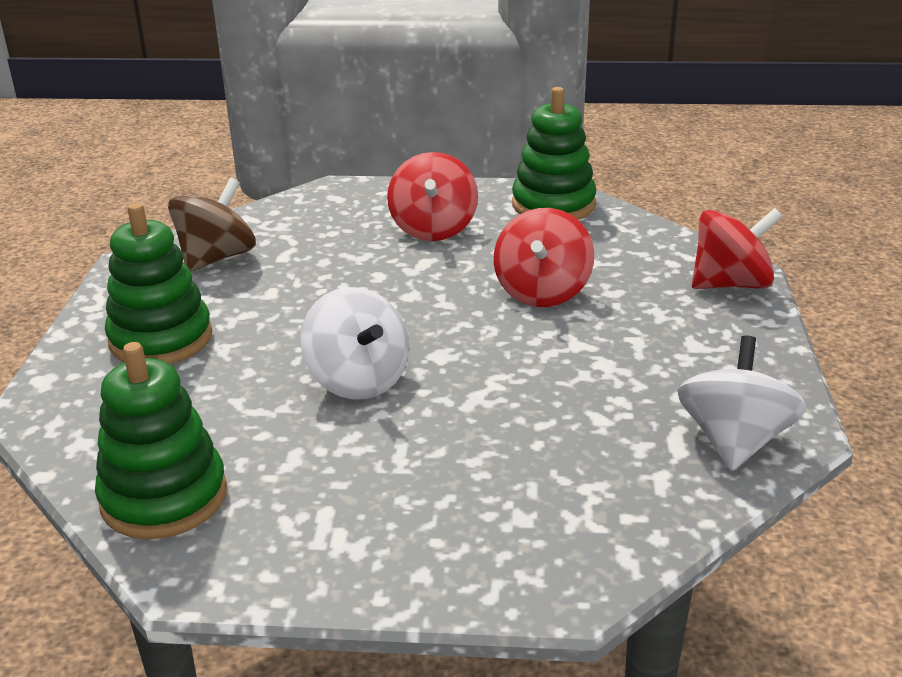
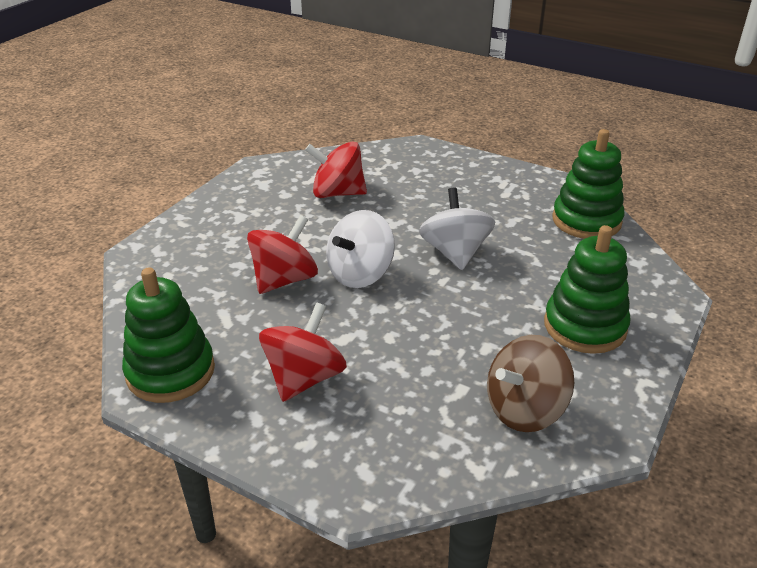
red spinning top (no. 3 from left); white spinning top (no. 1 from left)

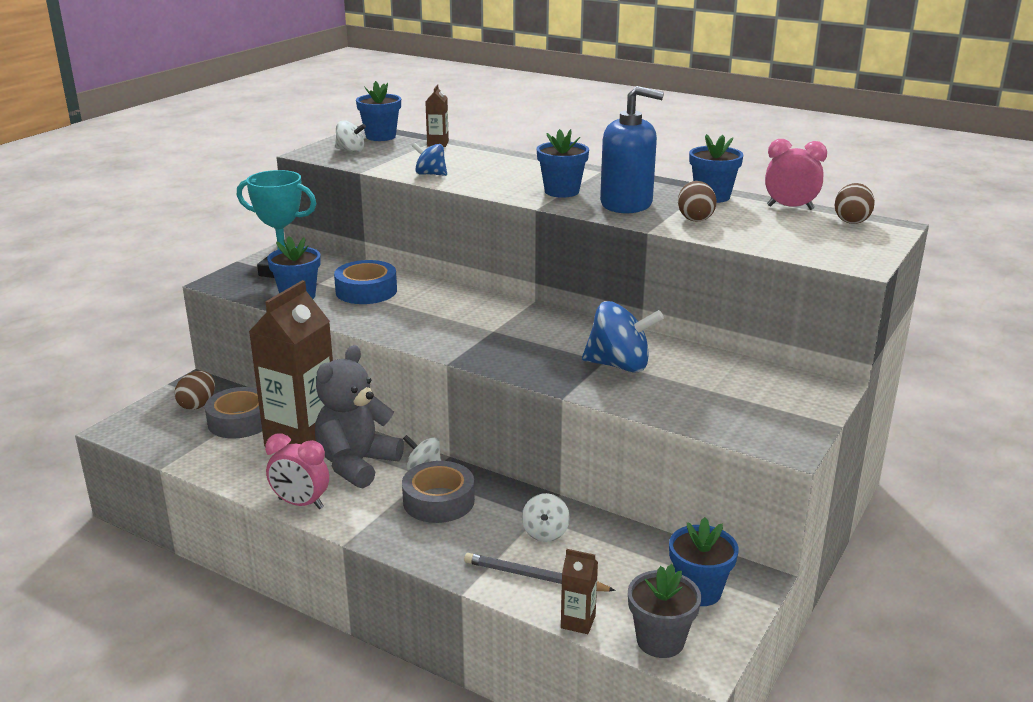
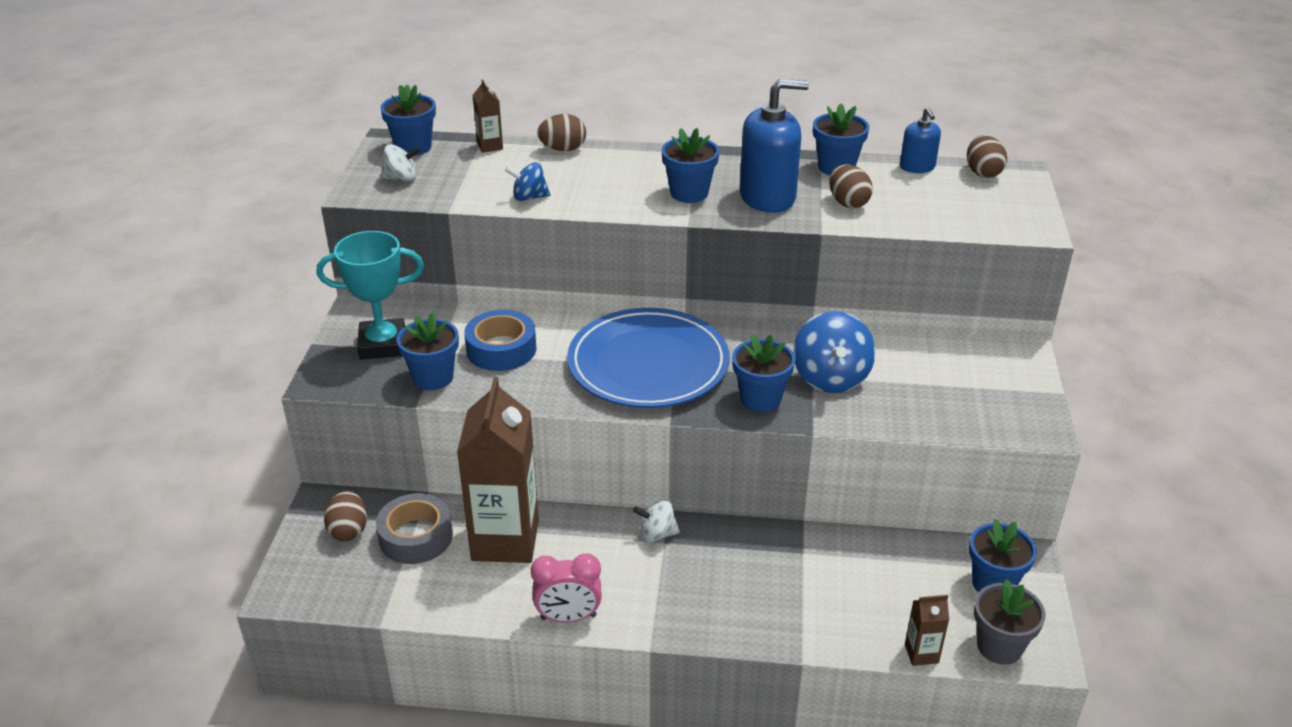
blue soap dispenser (no. 2 from left); blue spinning top (no. 2 from left); grey teddy bear; grey tape (no. 2 from left in the first image); white spinning top (no. 3 from left in the first image); grey pencil; brown egg (no. 2 from left); blue plate; blue flower pot (no. 4 from left)

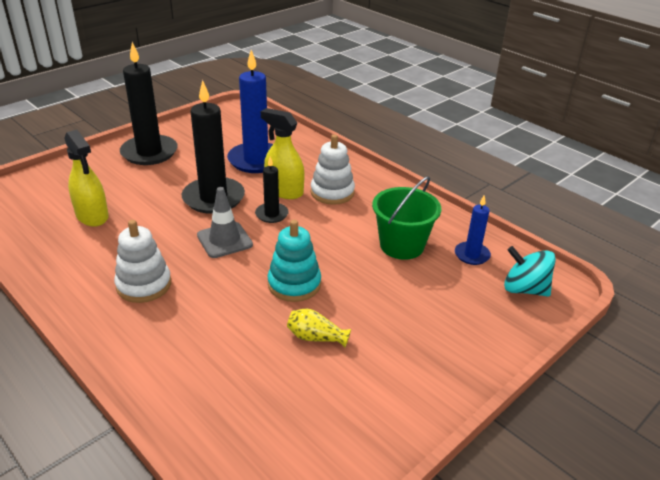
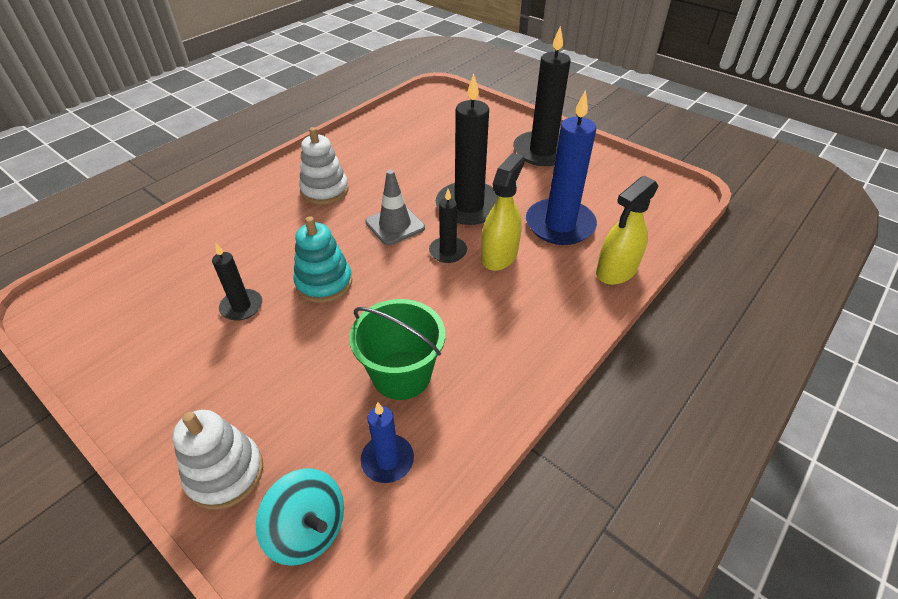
yellow spray bottle (no. 2 from left); white stacking toy (no. 1 from left); turquoise spinning top; black candle (no. 1 from left)

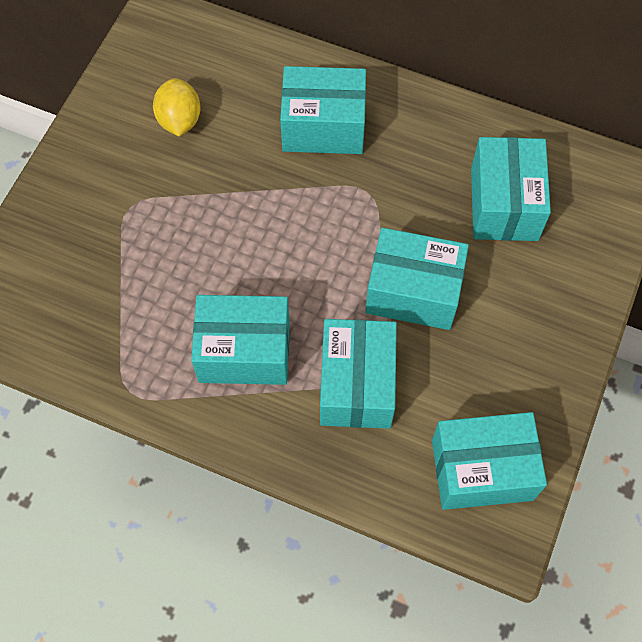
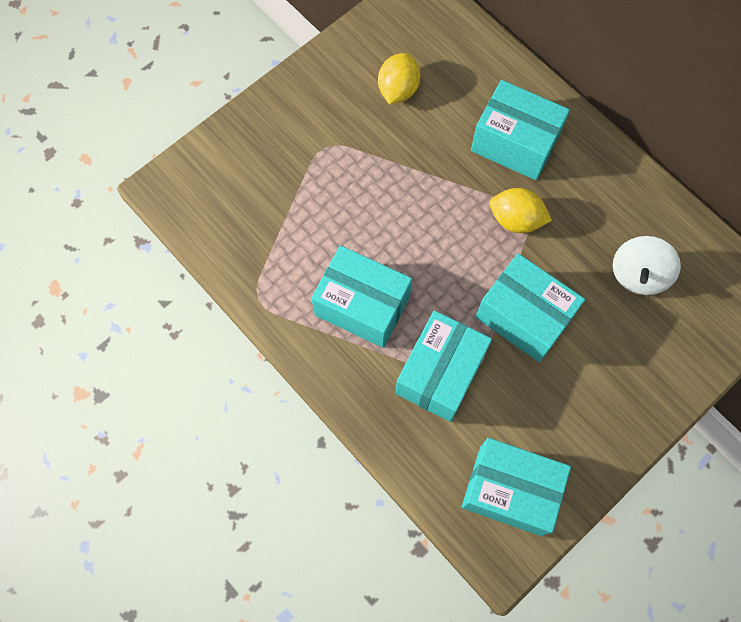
white spinning top; yellow lemon (no. 2 from left)

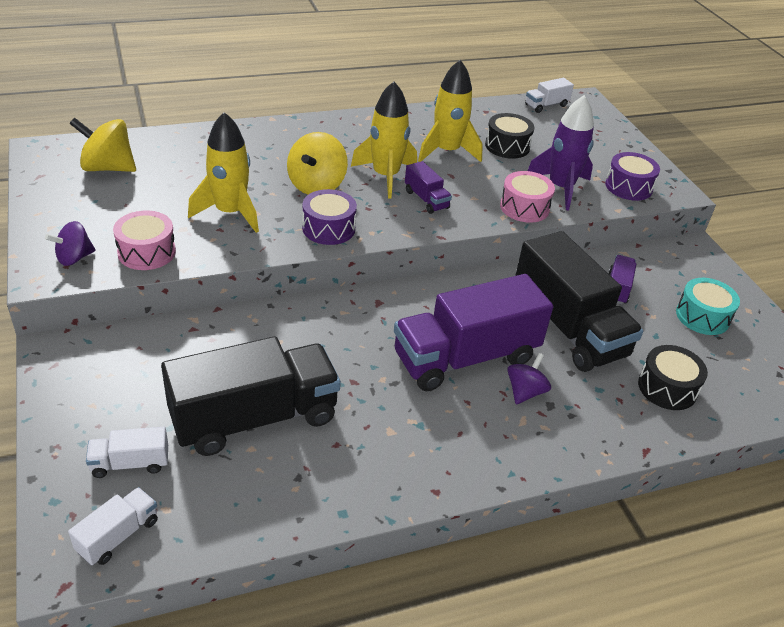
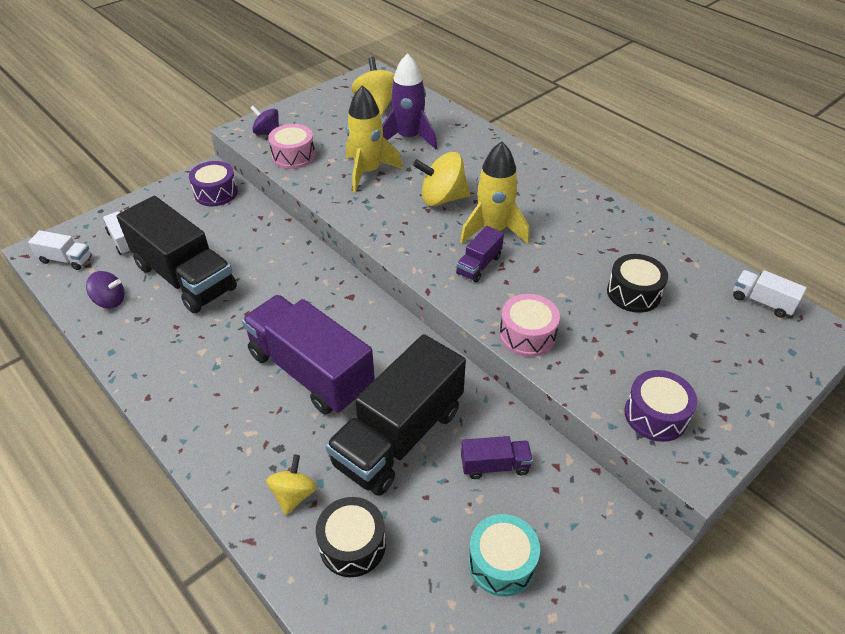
yellow rocket (no. 3 from left in the first image); purple rocket; purple drum (no. 1 from left); purple spinning top (no. 1 from left); yellow spinning top (no. 1 from left)

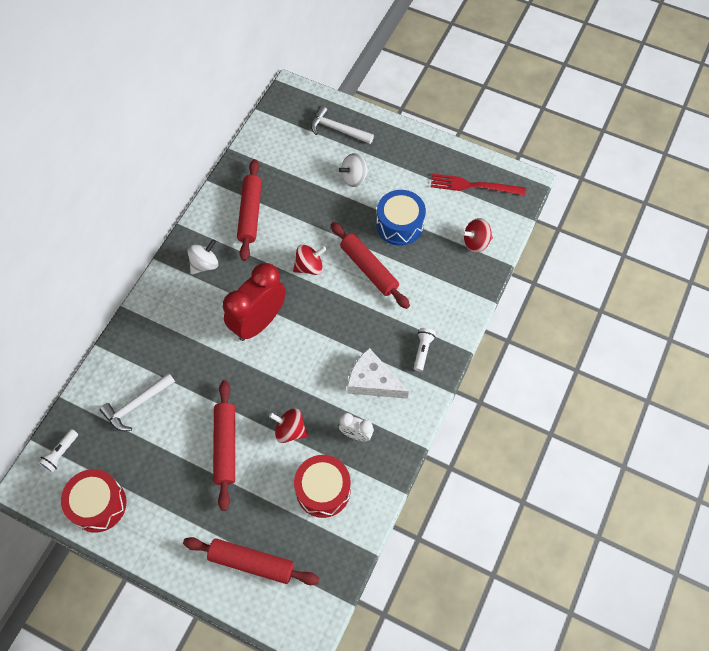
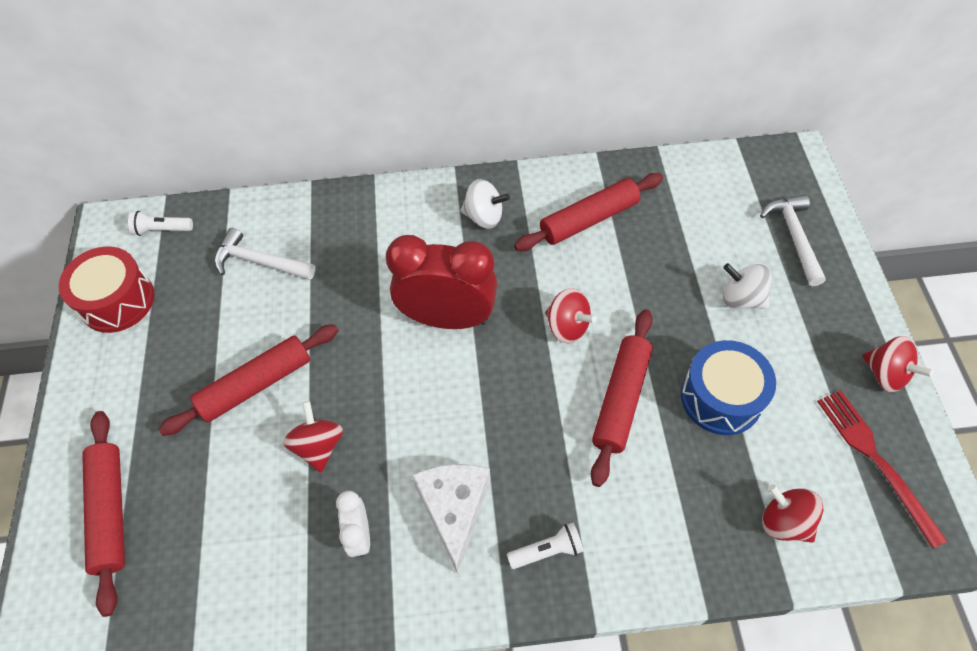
red drum (no. 2 from left in the first image); red spinning top (no. 4 from left)

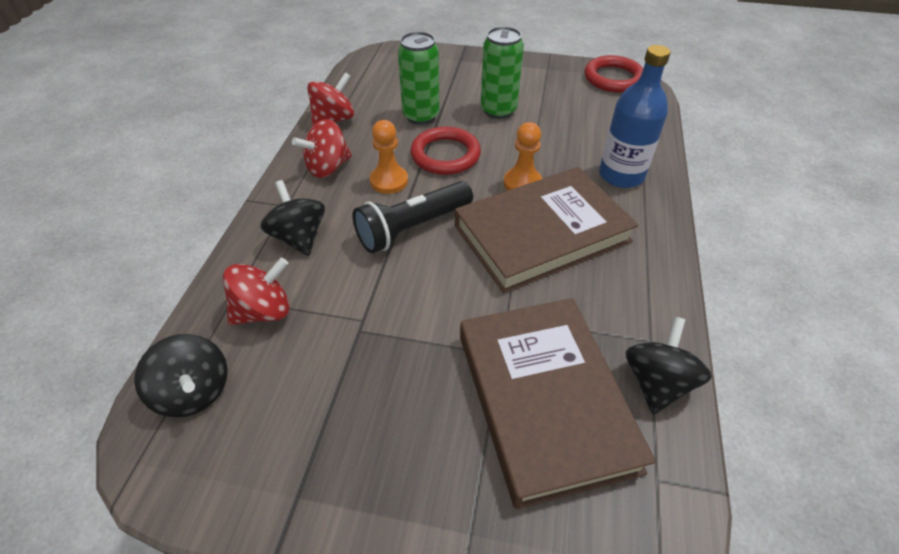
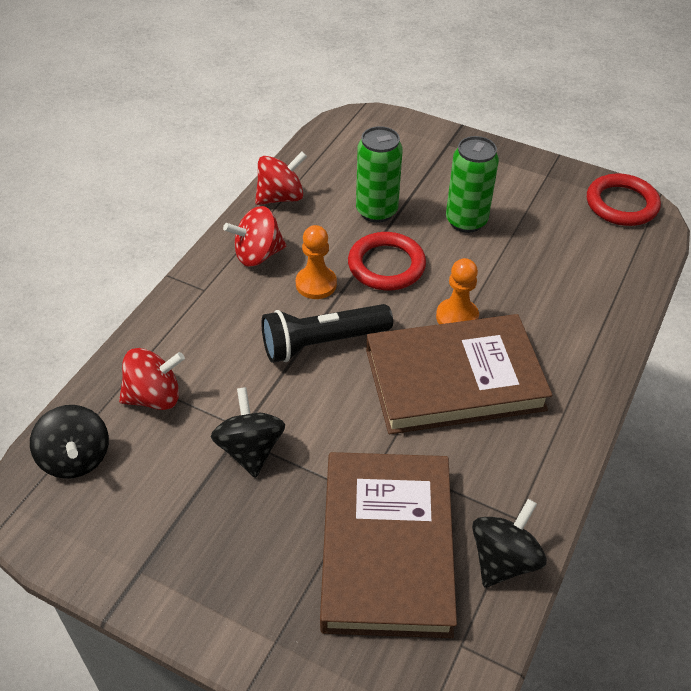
blue bottle; black spinning top (no. 2 from left)

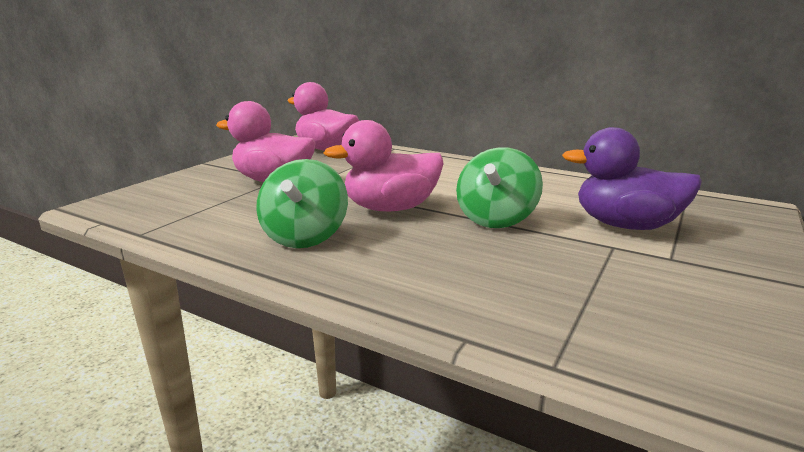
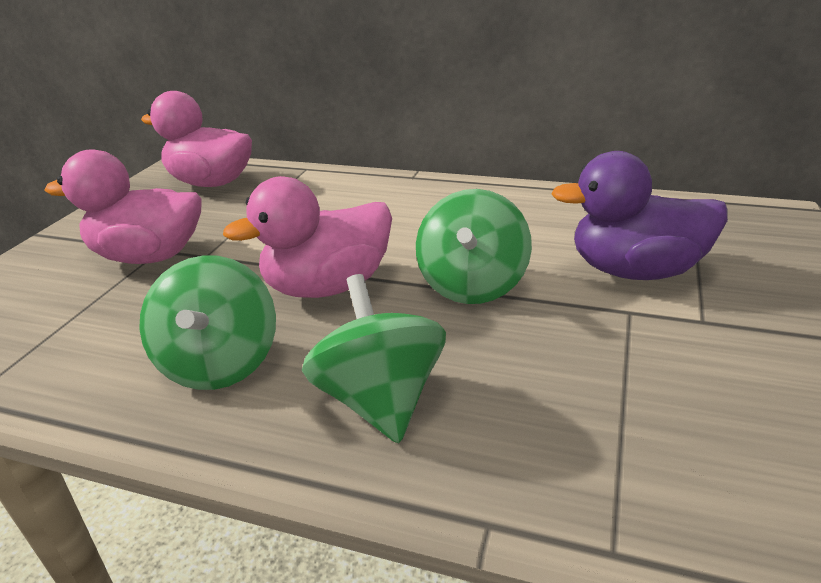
green spinning top (no. 2 from left)

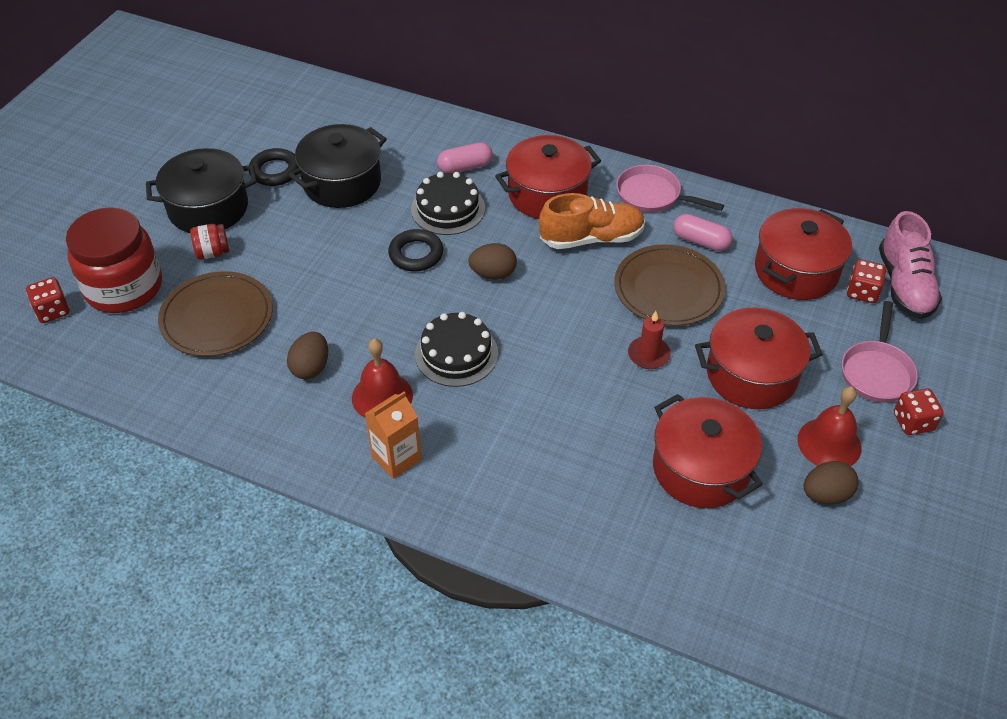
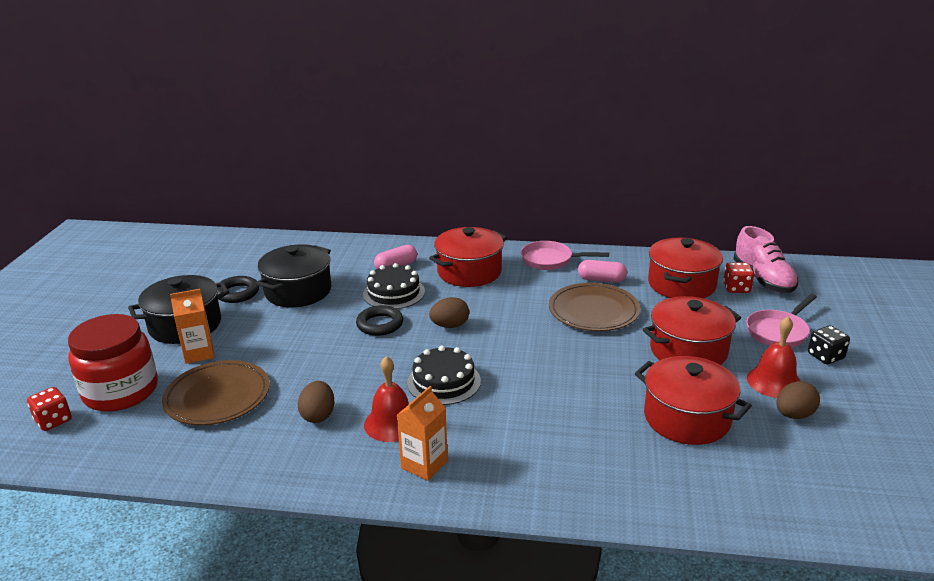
orange shoe; orange carton (no. 1 from left); pink pan (no. 2 from left); red candle; black dice

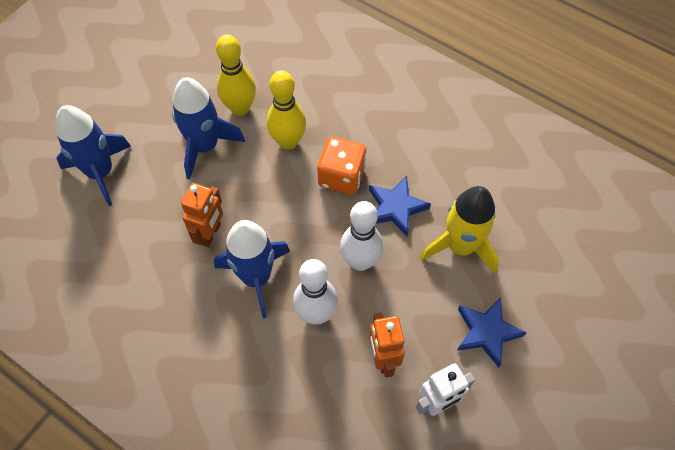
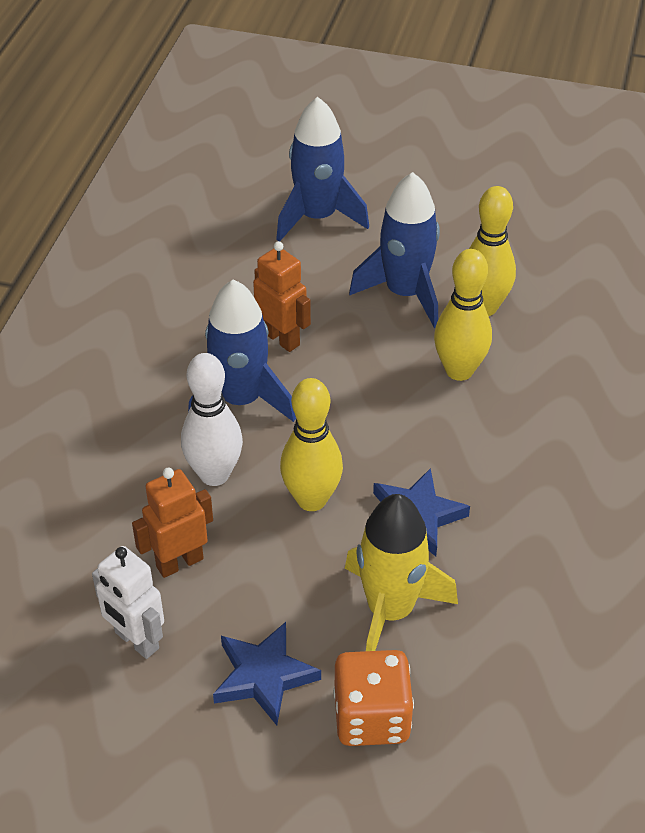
orange dice; orange robot (no. 2 from left); yellow bowling pin (no. 1 from left)

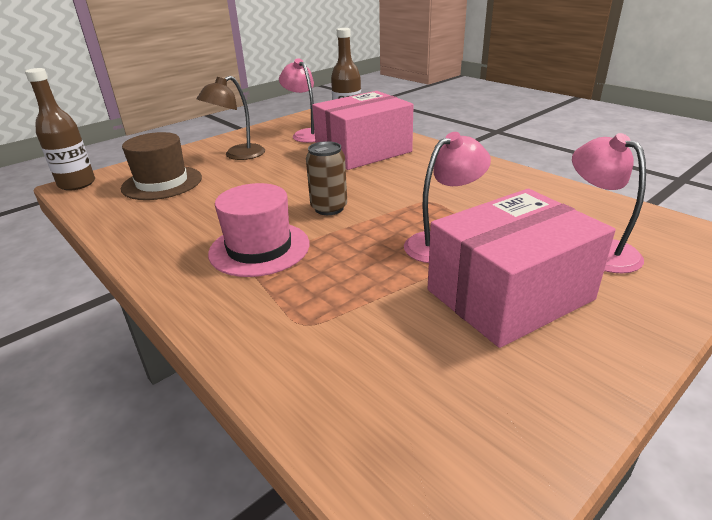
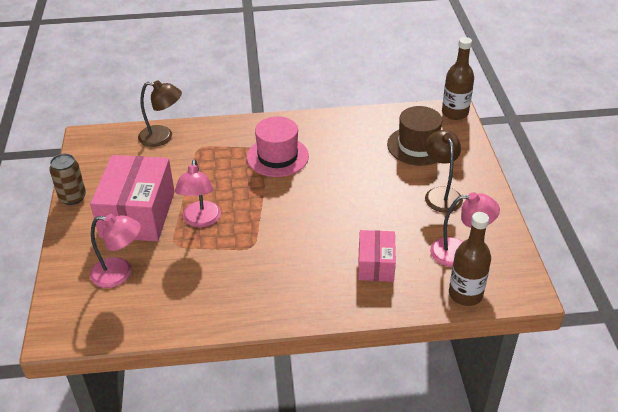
pink box (no. 2 from left); brown can; brown lamp (no. 1 from left)

